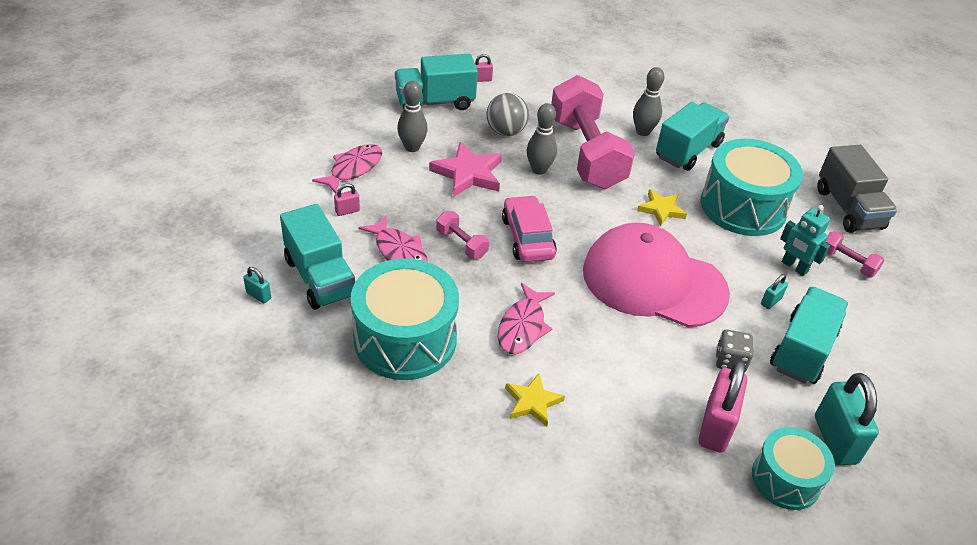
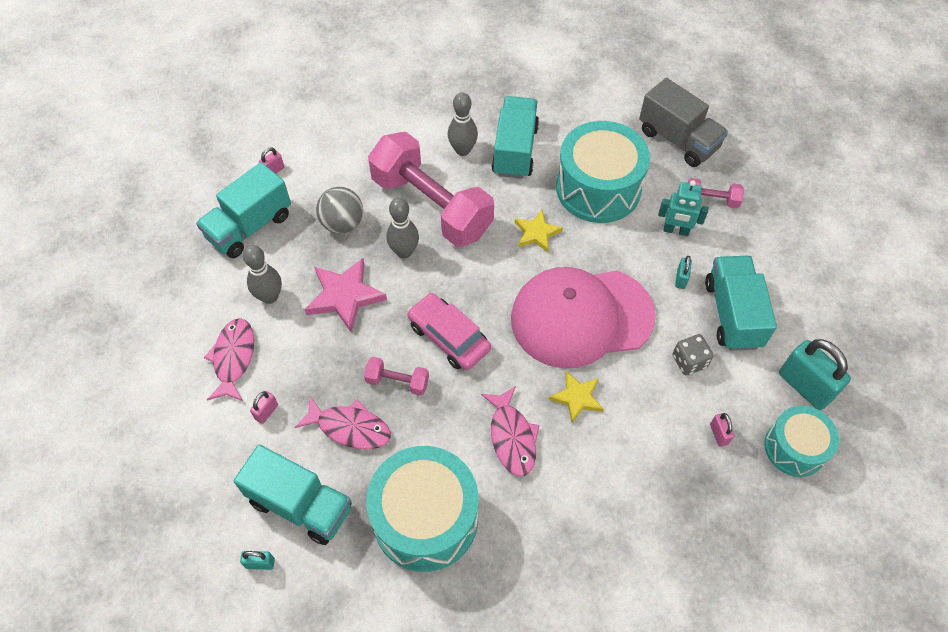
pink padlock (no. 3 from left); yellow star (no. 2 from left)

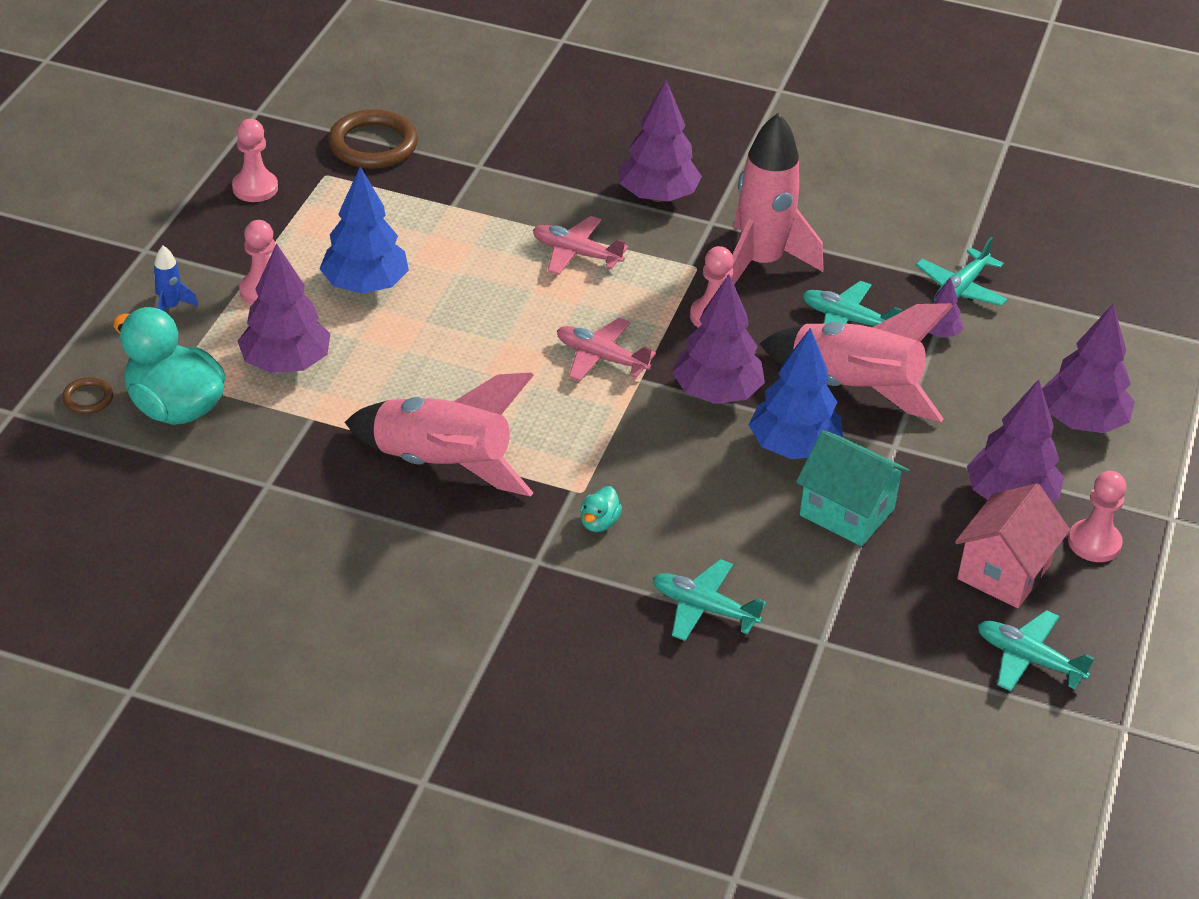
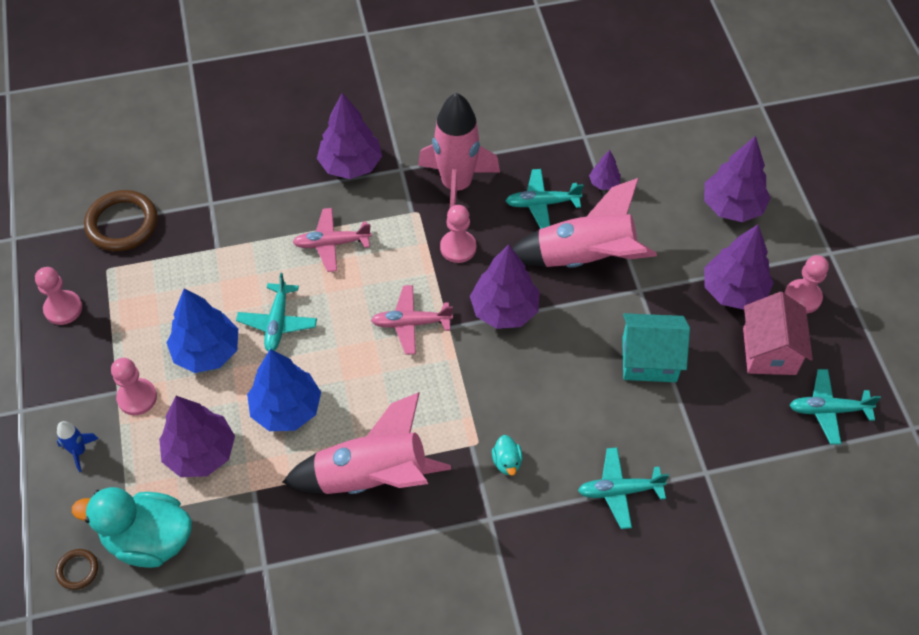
turquoise plane (no. 1 from left); blue tree (no. 2 from left)

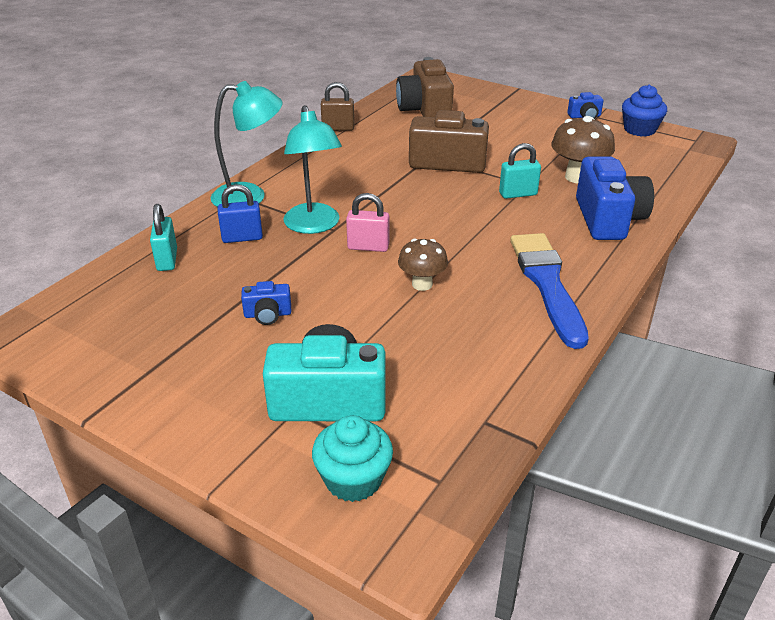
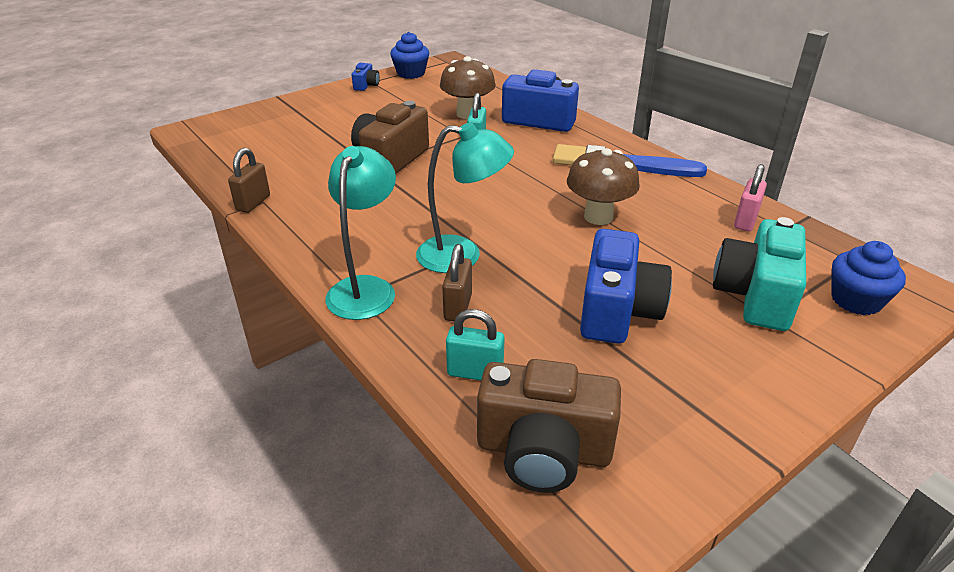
brown camera (no. 2 from left); brown padlock (no. 2 from left); pink padlock; brown mushroom (no. 2 from left); blue camera (no. 3 from left); blue cupcake (no. 2 from left)

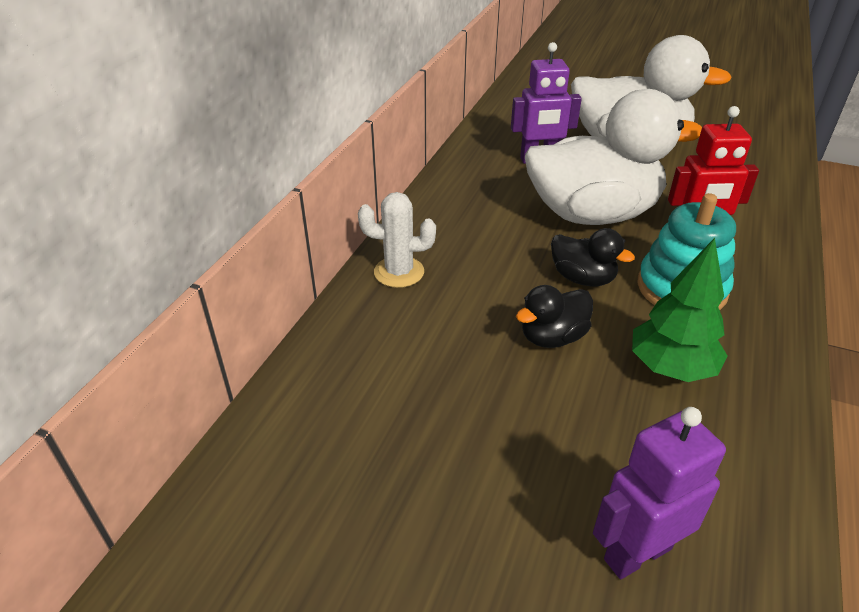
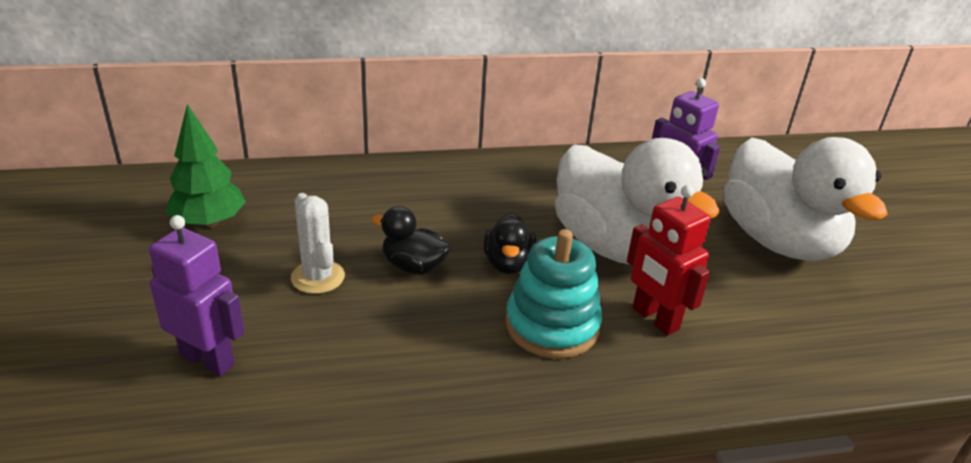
white cactus; green tree

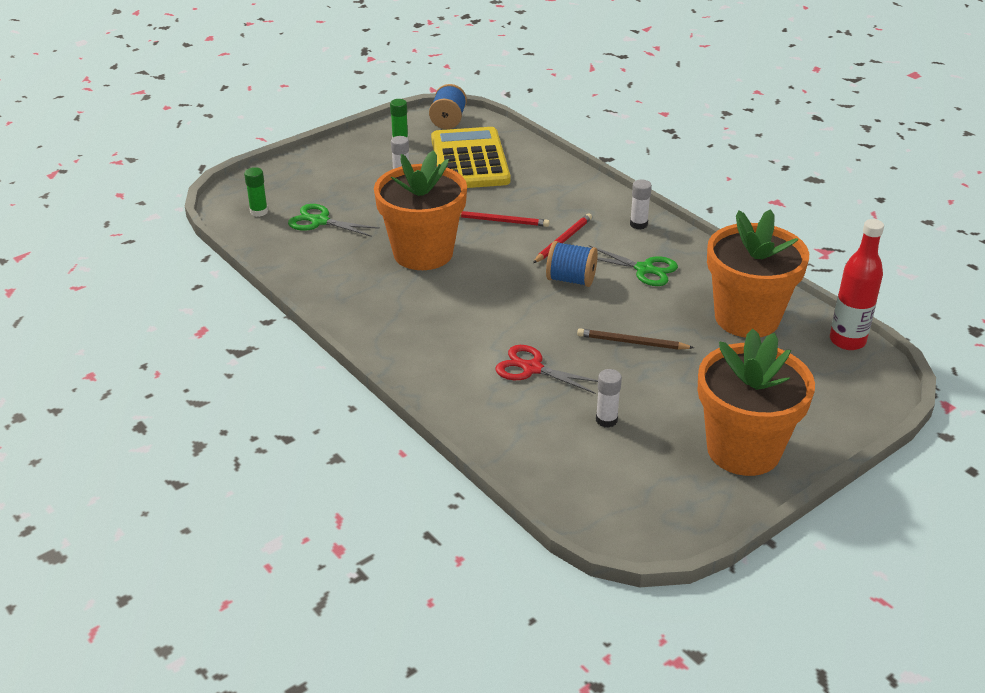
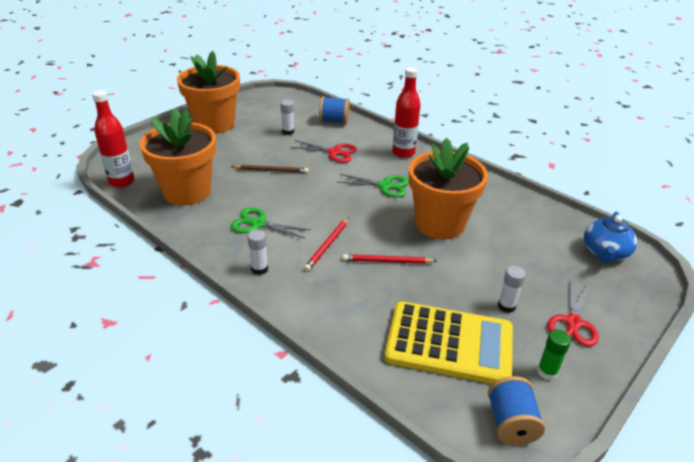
yellow calculator; blue teapot; green scissors (no. 2 from left); blue spool (no. 1 from left); red bottle (no. 2 from left); red scissors (no. 2 from left)

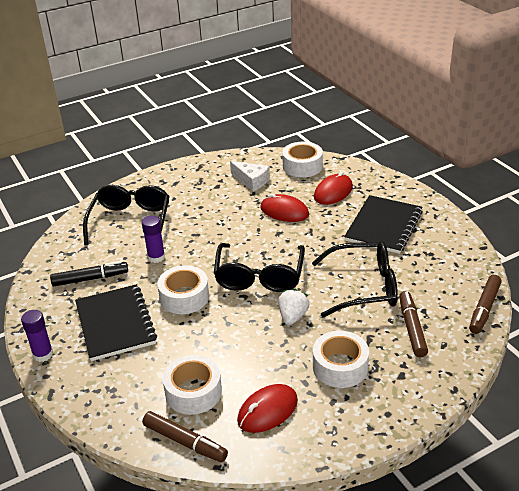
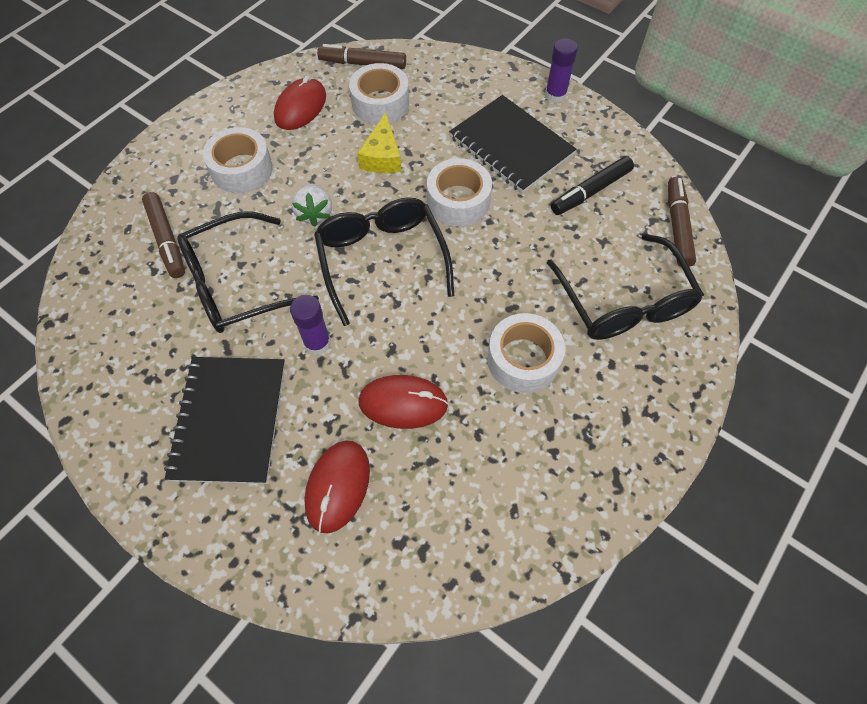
white tape (no. 4 from left); white cheese; purple glue stick (no. 1 from left); brown marker (no. 3 from left); yellow cheese

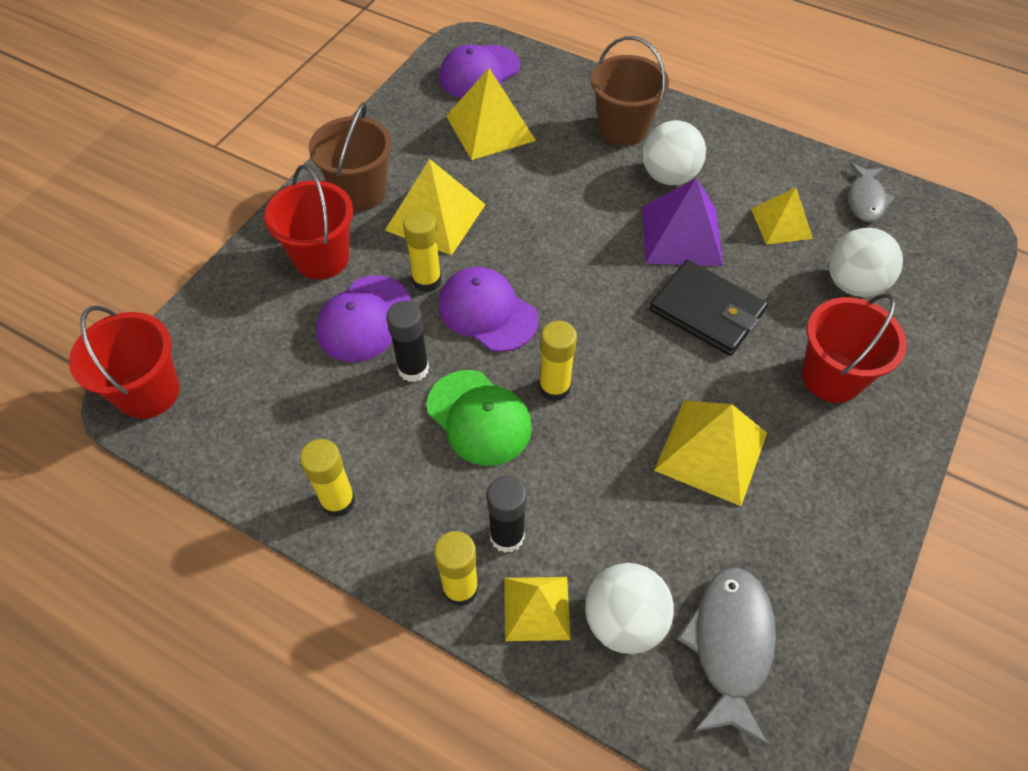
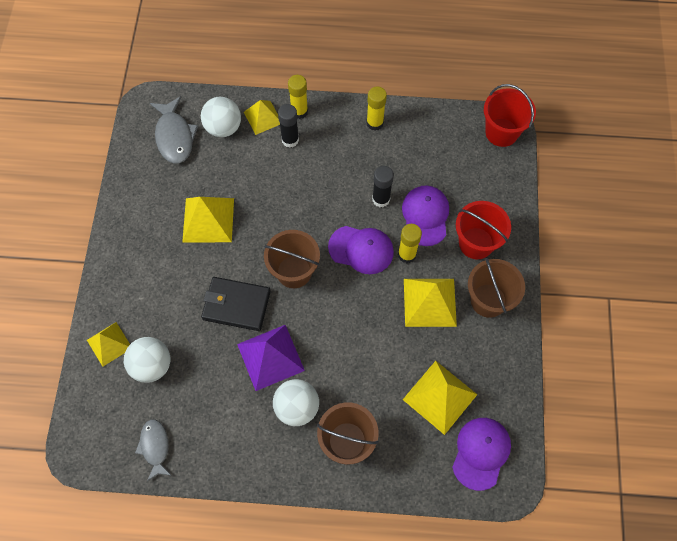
yellow pyramid (no. 1 from left); red bucket (no. 3 from left in the first image); yellow glue stick (no. 4 from left in the first image); green cap; brown bucket (no. 1 from left)

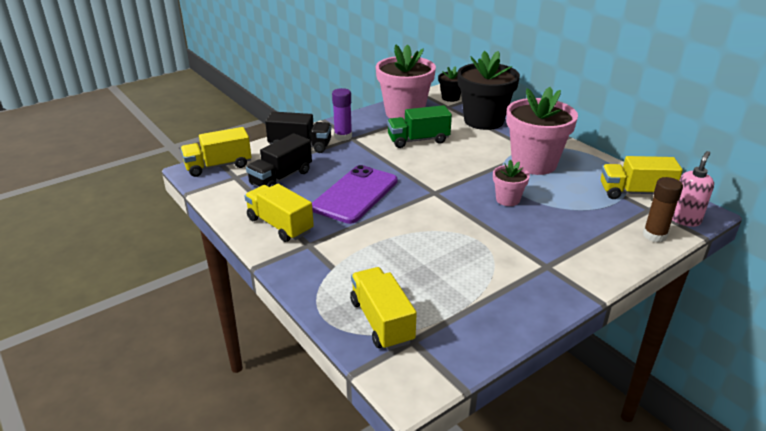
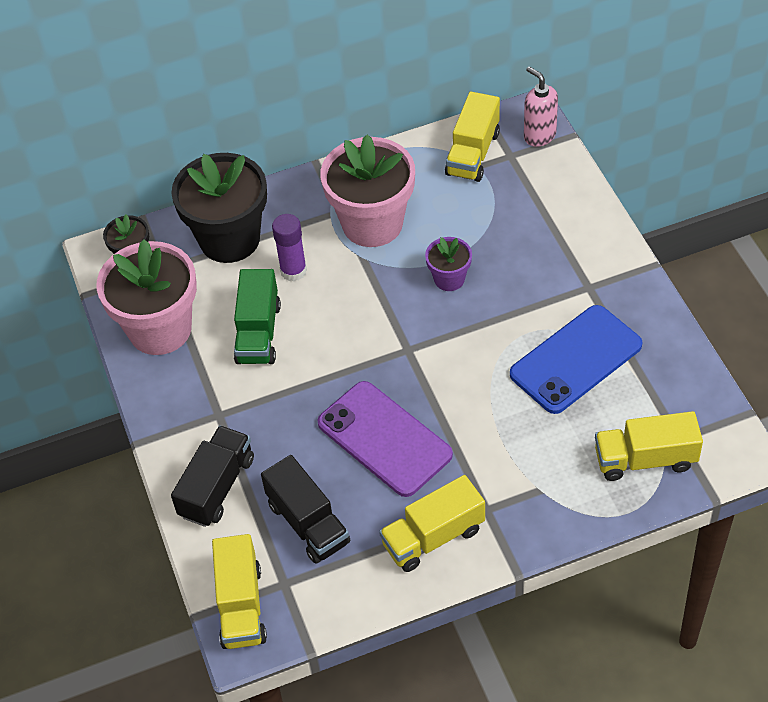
purple glue stick; purple flower pot; brown glue stick; blue phone

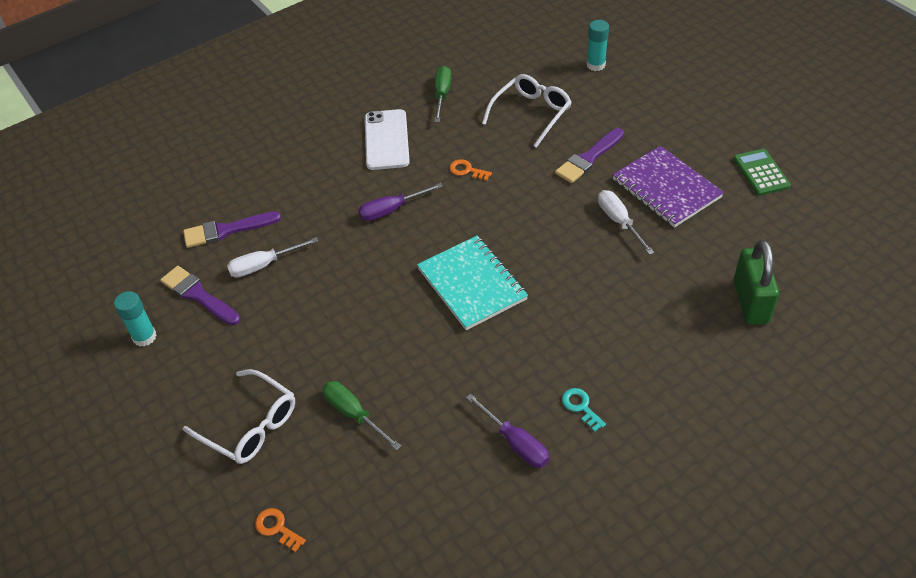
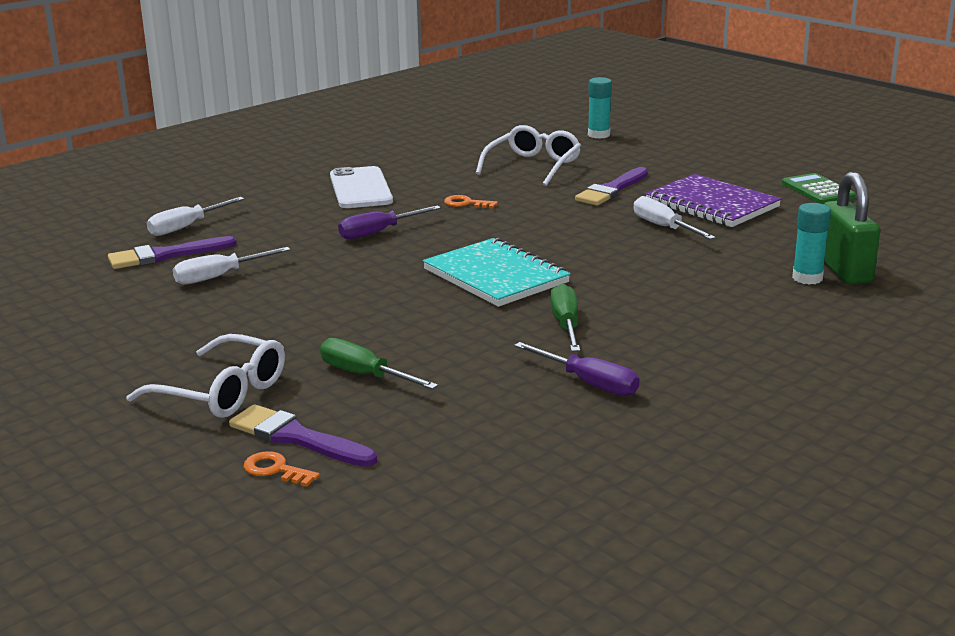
green screwdriver (no. 2 from left); purple brush (no. 2 from left); turquoise glue stick (no. 2 from left); turquoise key; white screwdriver (no. 1 from left)

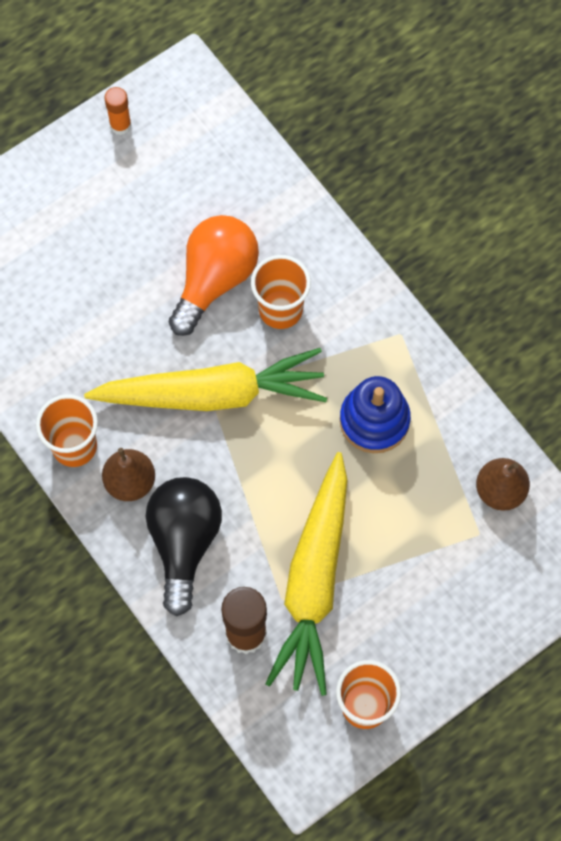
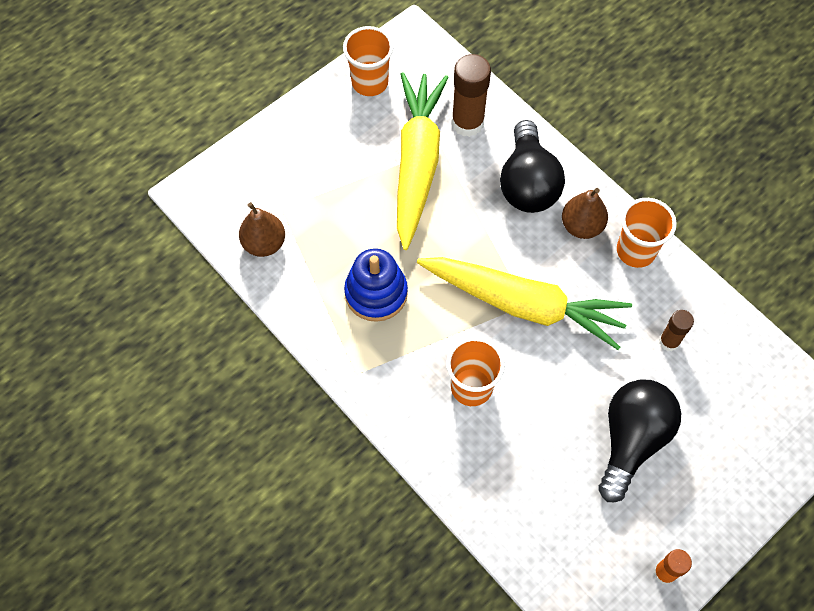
orange light bulb; yellow carrot (no. 2 from left); brown glue stick (no. 2 from left); black light bulb (no. 2 from left)

